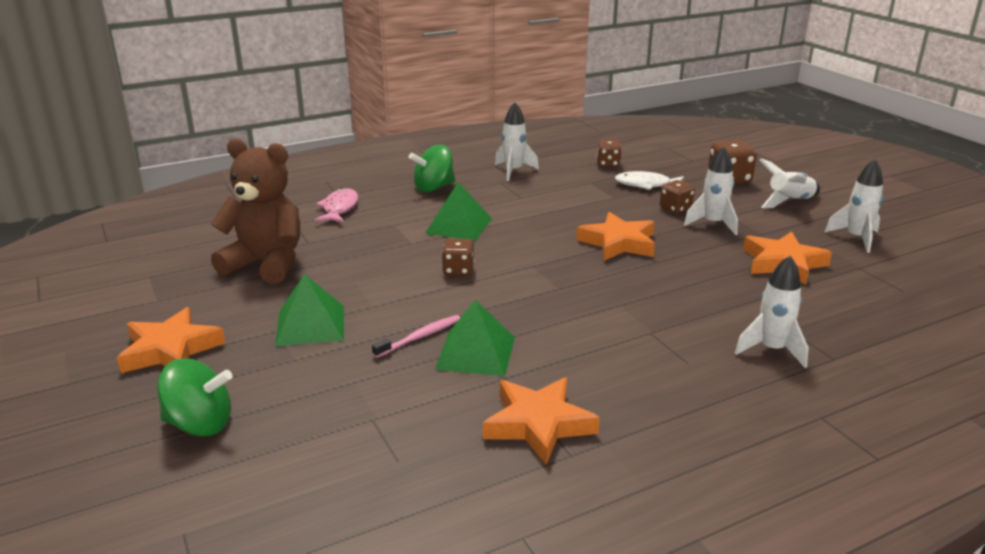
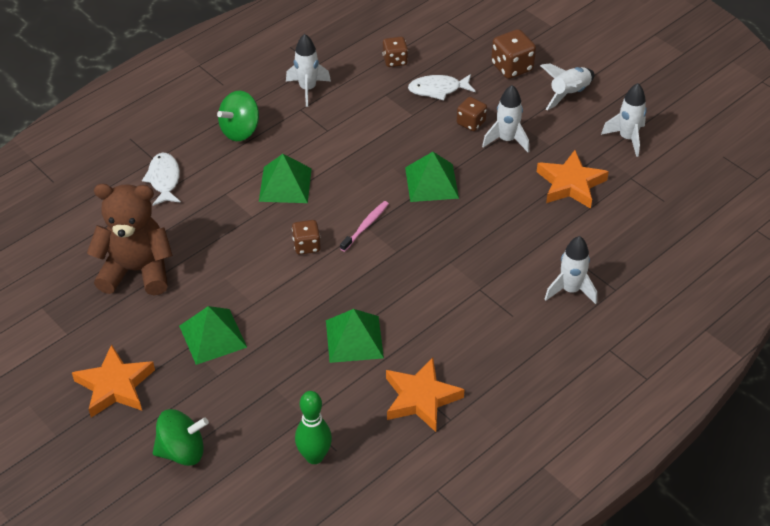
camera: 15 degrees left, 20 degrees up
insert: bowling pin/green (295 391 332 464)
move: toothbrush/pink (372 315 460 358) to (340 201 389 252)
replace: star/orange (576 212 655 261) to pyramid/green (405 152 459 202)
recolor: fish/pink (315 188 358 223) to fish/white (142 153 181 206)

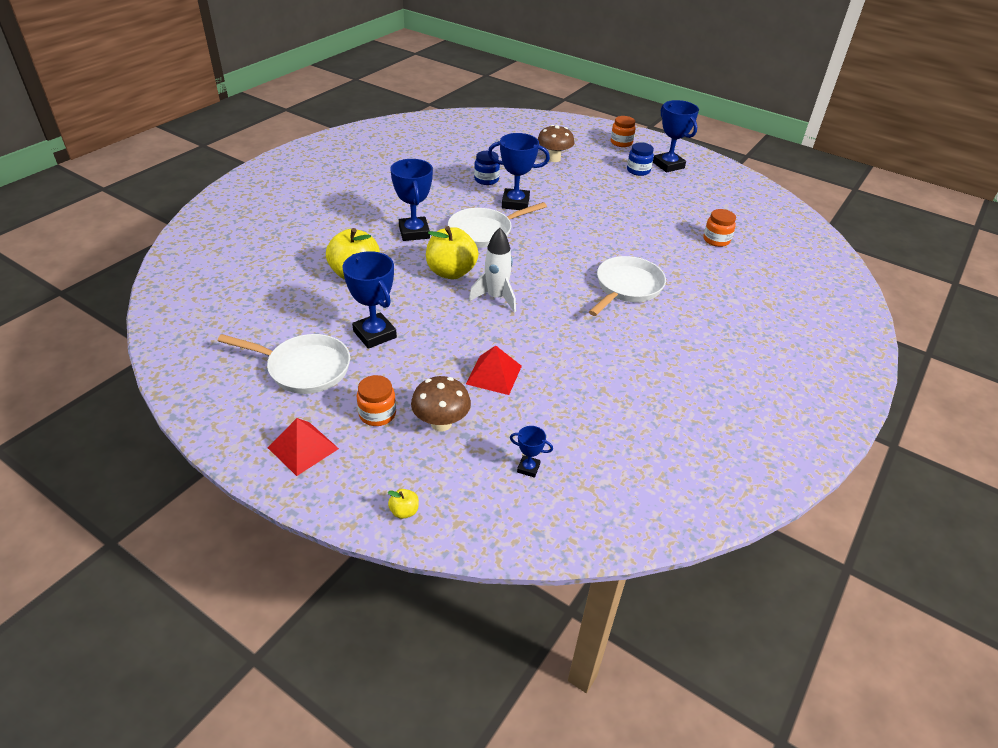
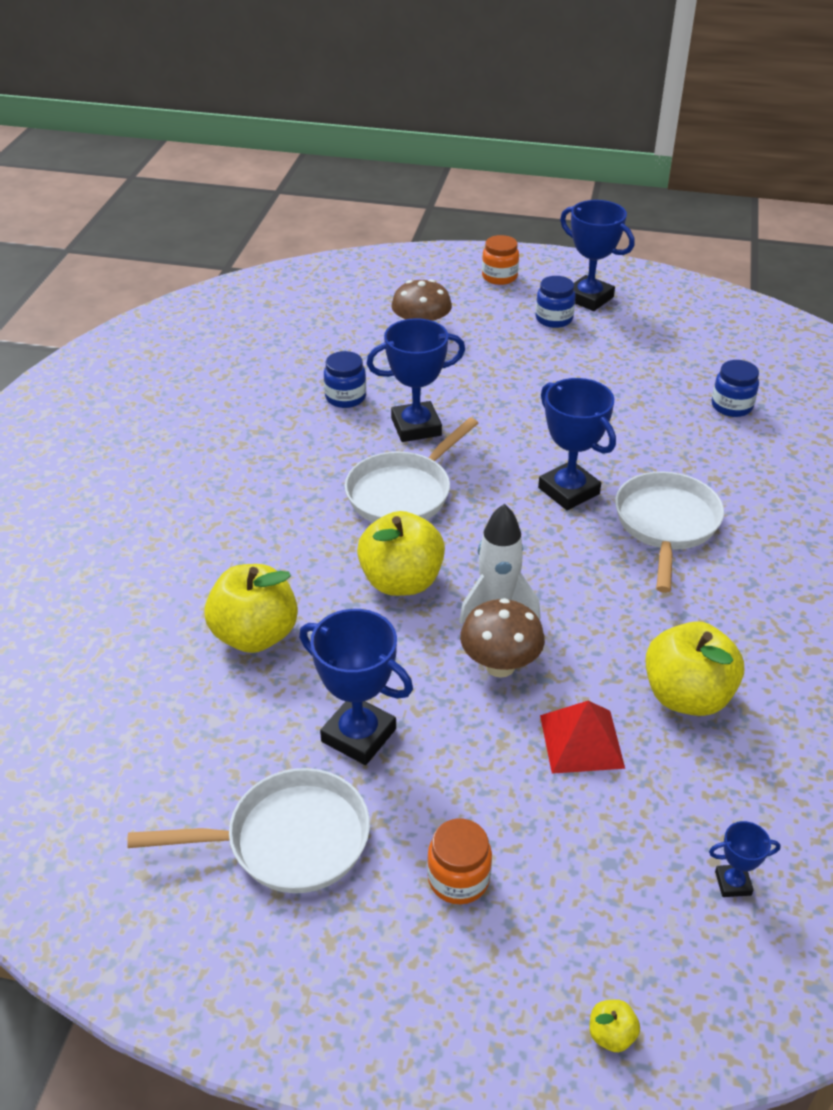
camera: 20 degrees left, 0 degrees up
delete: pyramid/red (268 418 339 476)
insert: apple/yellow (645 621 744 716)
move: trophy/blue (390 159 433 241) to (538 378 616 510); mushroom/brown (411 376 471 432) to (460 598 545 678)
recolor: jar/orange (703 209 736 247) to jar/blue (712 360 759 417)

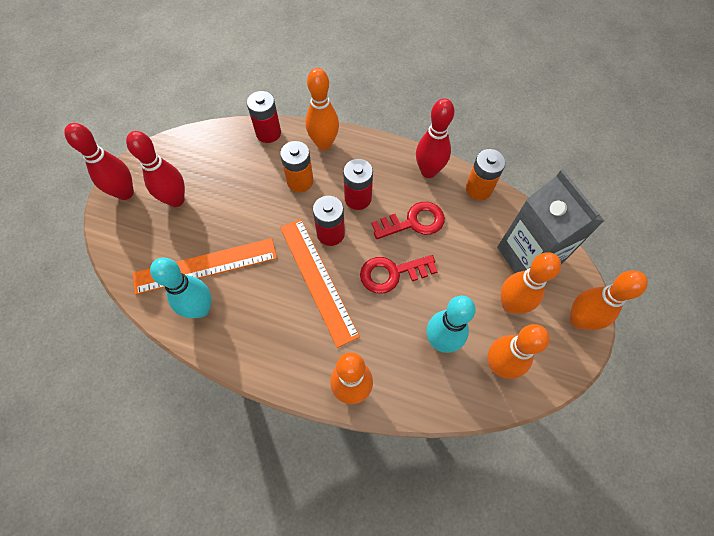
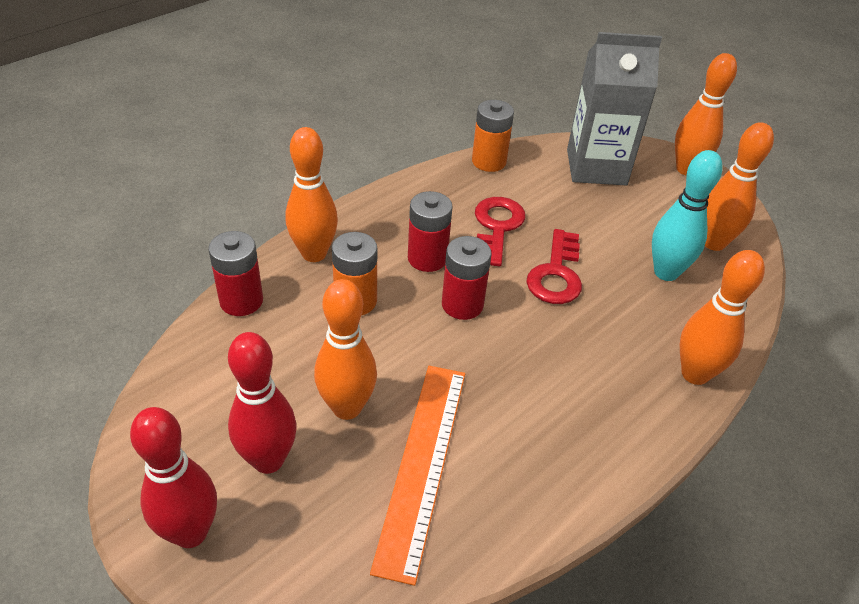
camera: 65 degrees left, 20 degrees down
delete: bowling pin/turquoise (150 258 211 318); ruler/orange (280 219 360 348); bowling pin/red (416 98 454 178)
move: bowling pin/orange (501 252 561 314) to (314 279 377 420)

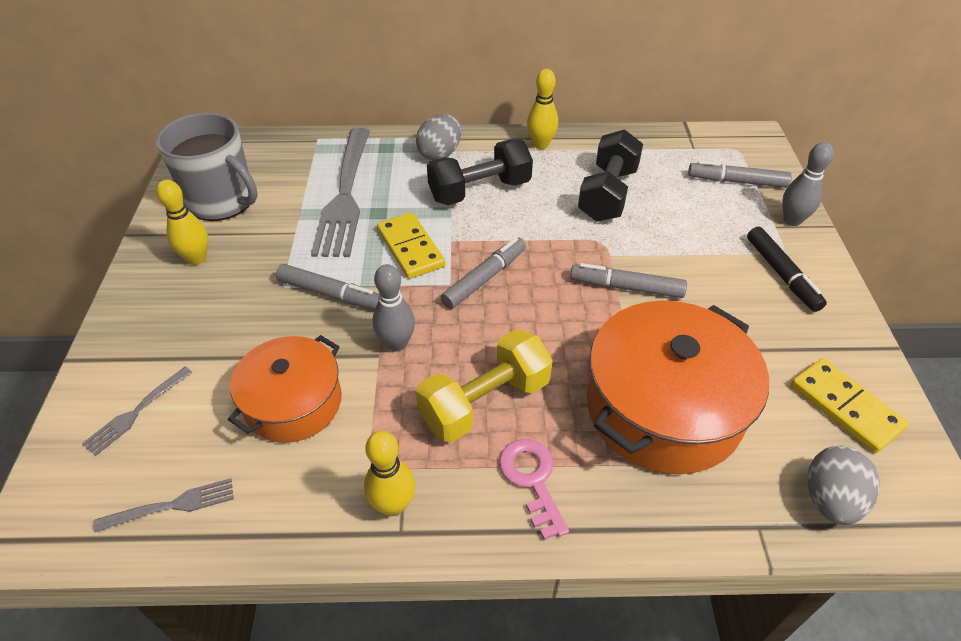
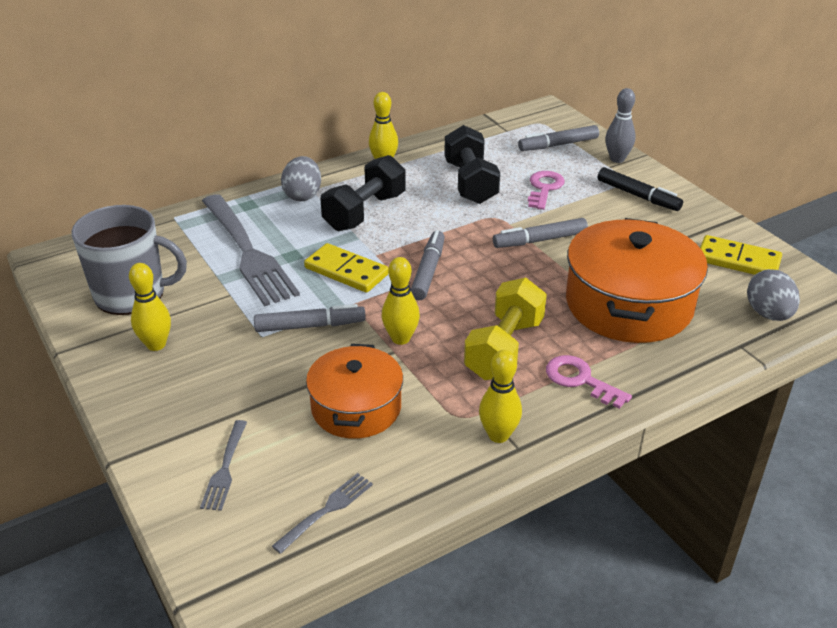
camera: 30 degrees left, 10 degrees down
insert: key/pink (528 171 565 210)
recolor: bowling pin/grey (373 264 415 352) to bowling pin/yellow (382 257 420 345)

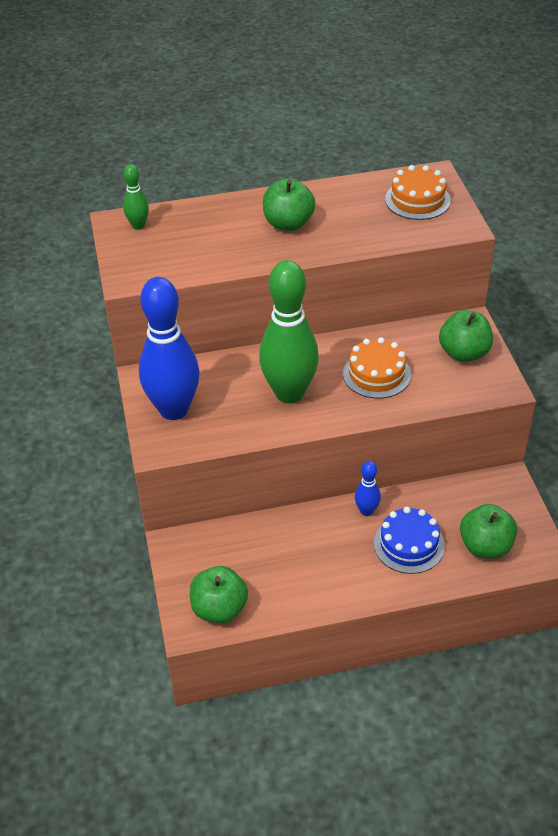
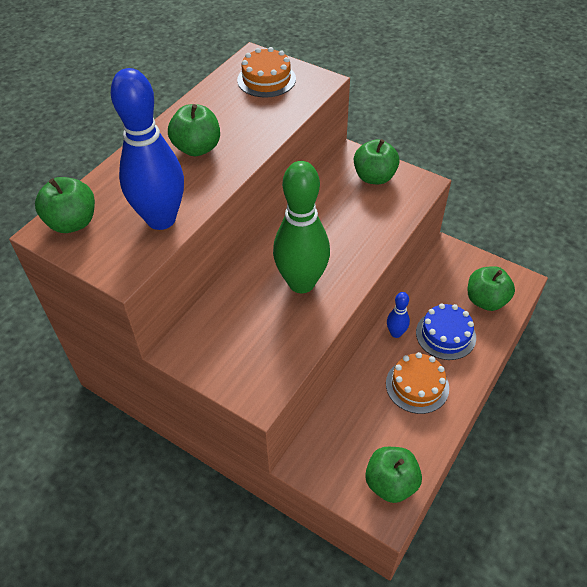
camera: 45 degrees left, 5 degrees up
move: bowling pin/blue (139 277 199 420) to (111 68 184 230); cake/orange (343 337 411 398) to (386 352 449 414)
replace: bowling pin/green (123 164 149 230) to apple/green (35 177 95 233)

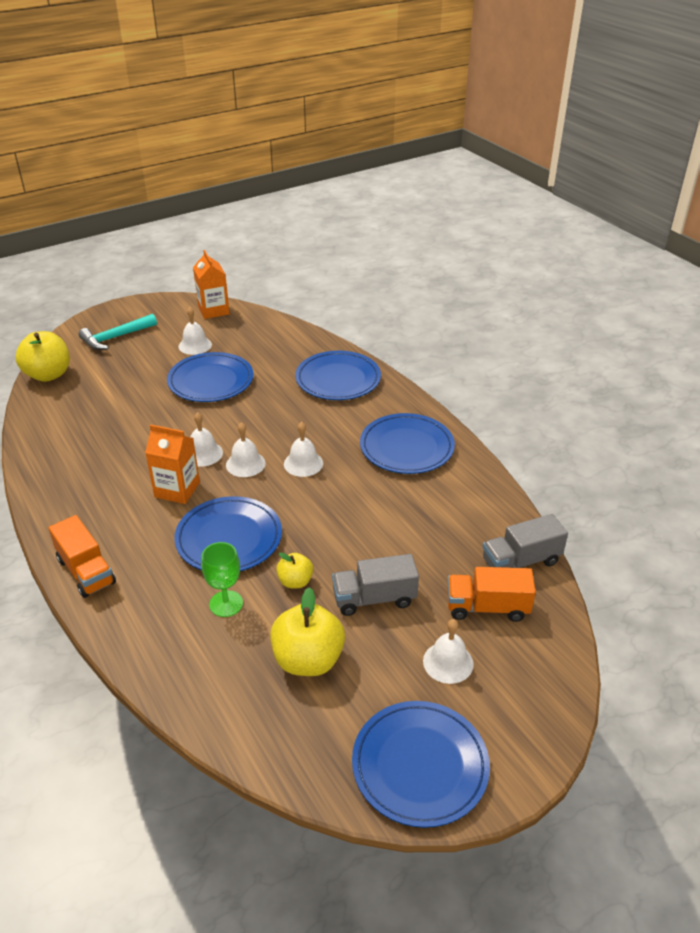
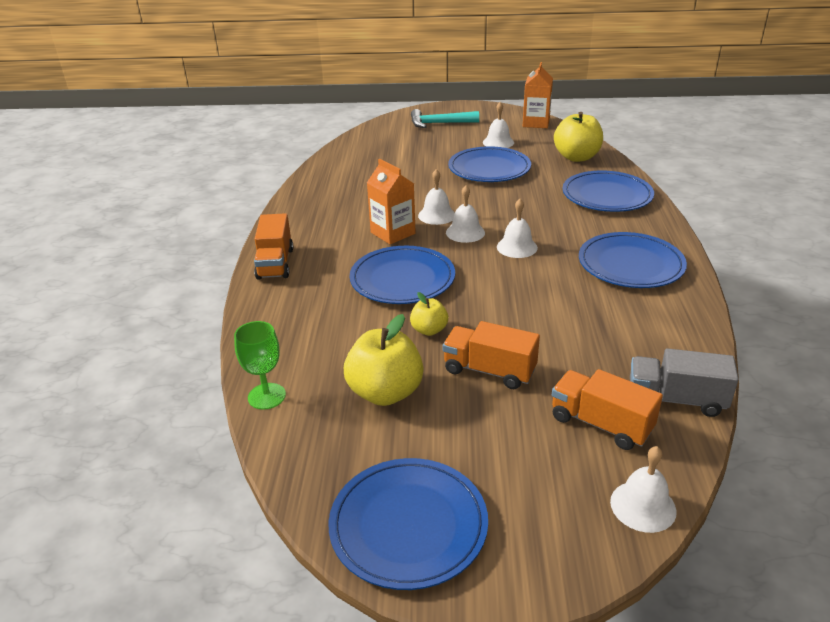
camera: 35 degrees right, 5 degrees down
move: apple/yellow (15 331 70 382) to (554 112 603 162); goblet/green (201 542 243 617) to (234 321 286 409); bell/white (423 619 474 684) to (610 446 676 533)
recolor: truck/grey (332 554 419 616) to truck/orange (443 321 540 389)

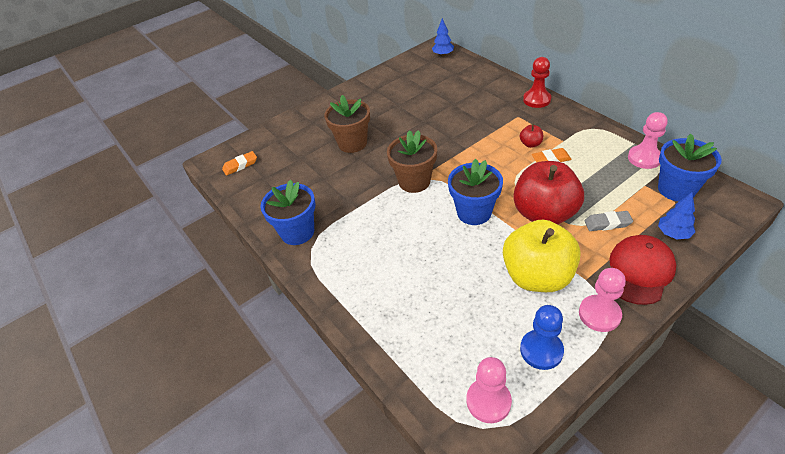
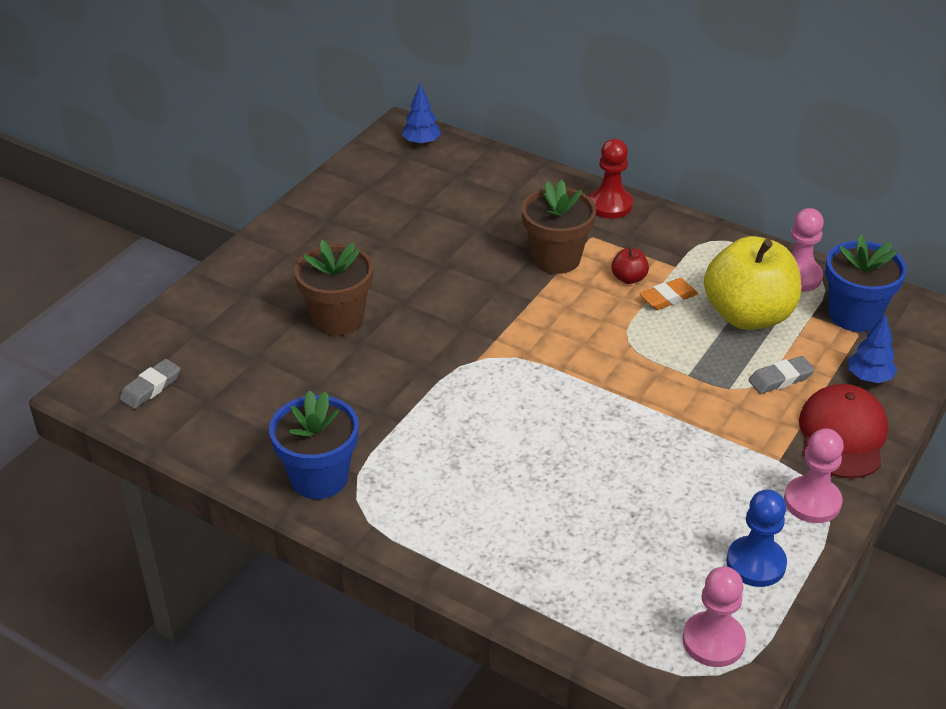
camera: 25 degrees left, 5 degrees down
delete: flower pot/blue (448 159 503 225); apple/red (513 161 584 224)
move: flower pot/brown (387 130 437 193) to (522 180 596 274); apple/yellow (503 220 581 292) to (704 236 801 330)
recolor: eraser/orange (222 151 257 176) to eraser/grey (120 359 180 409)

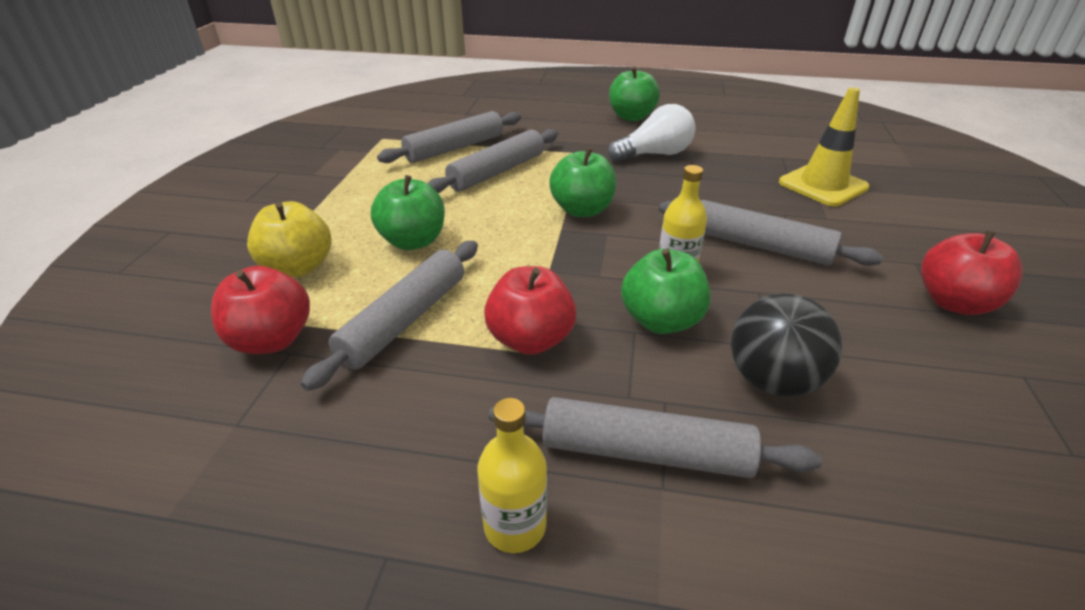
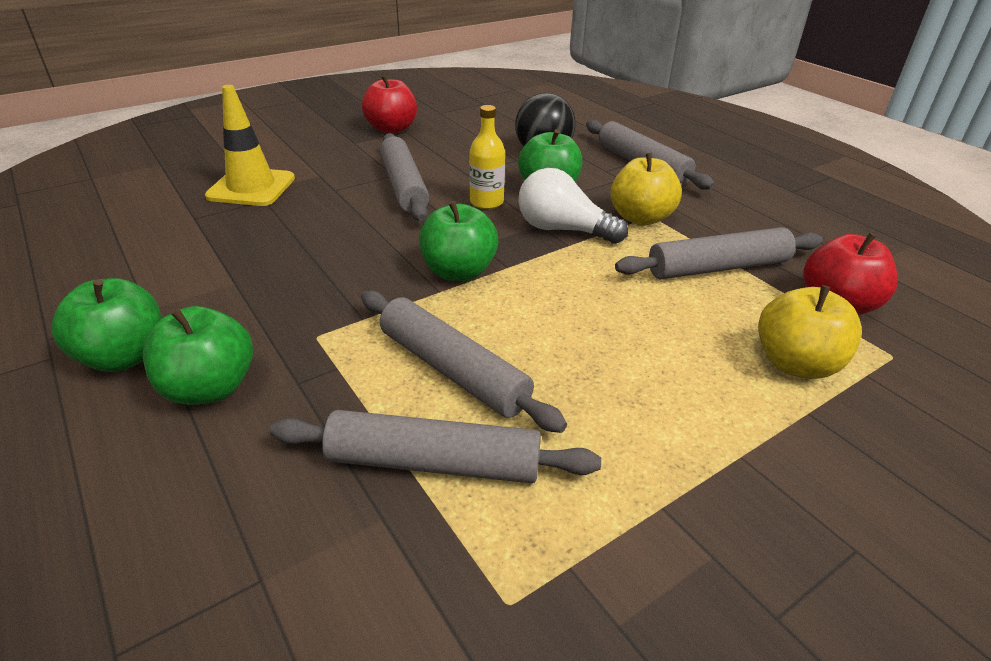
camera: 135 degrees left, 0 degrees up
delete: bottle/yellow (477 398 547 553)
move: apple/green (371 175 445 250) to (143 306 253 405); light bulb/white (608 104 695 162) to (518 168 628 244)
recolor: apple/red (484 266 576 355) to apple/yellow (611 153 682 225)
rotate: rolling pin/grey (428 129 558 193) = (361 290 567 433) 45 degrees clockwise

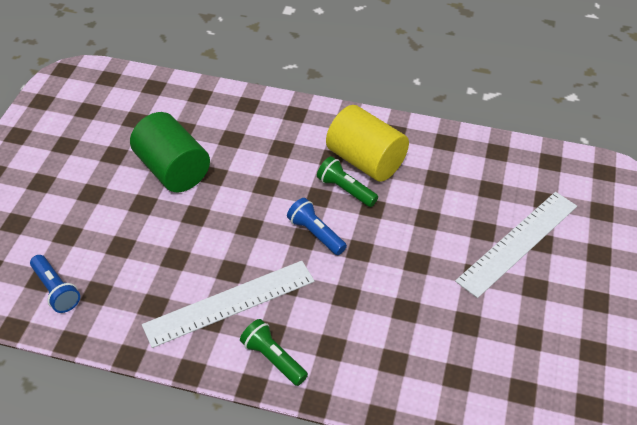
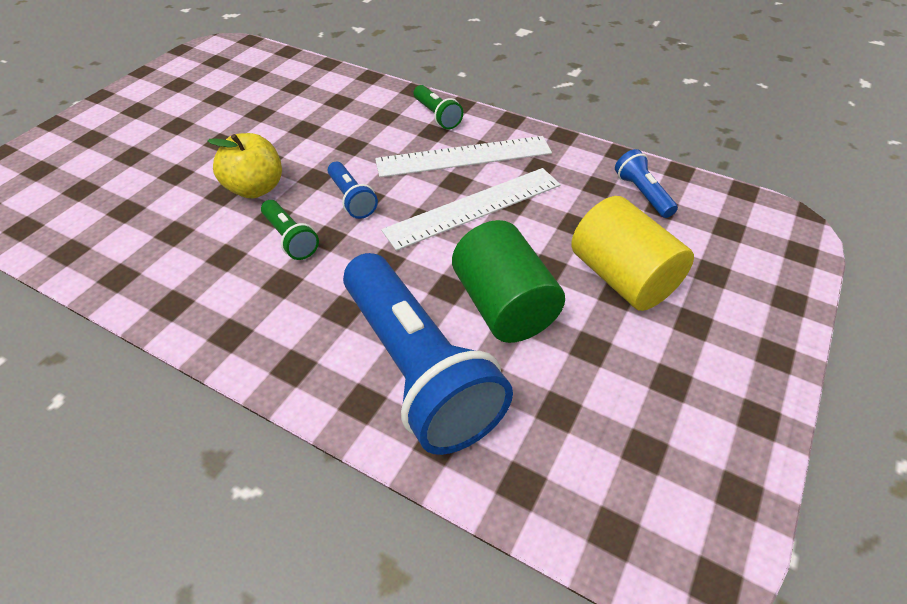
camera: 165 degrees left, 0 degrees up
insert: apple/yellow (207 133 282 198); flashlight/blue (343 253 513 455)
move: cylinder/yellow (326 105 409 182) to (571 196 694 311); ruler/white (455 192 577 298) to (381 168 561 251)

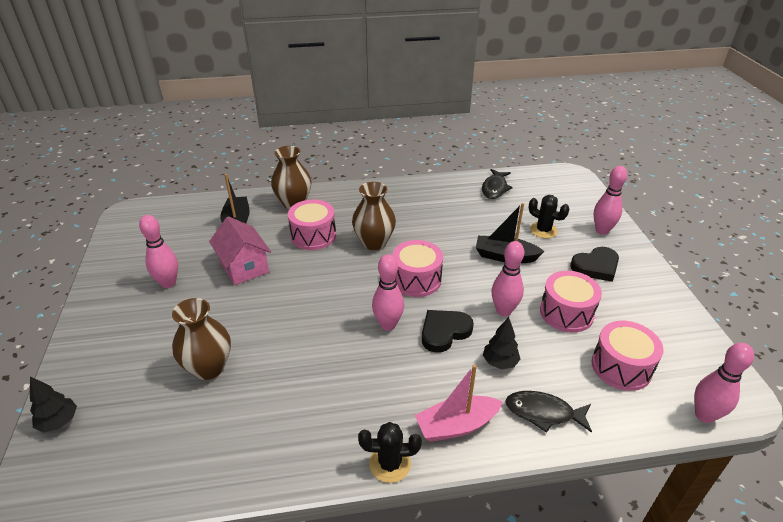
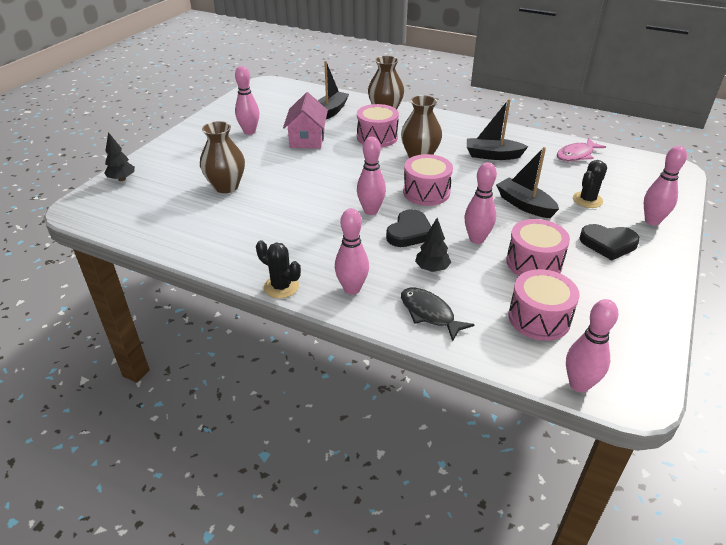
camera: 35 degrees right, 0 degrees up
insert: boat/black (467 99 528 160)
replace: boat/pink (415 364 503 442) to bowling pin/pink (335 208 369 295)
recolor: fish/black (482 169 513 199) to fish/pink (557 138 606 161)
rotate: heart/black (422 310 474 353) = (386 209 431 247) 120 degrees clockwise; cactus/black (529 195 569 238) = (573 160 607 208) 60 degrees clockwise

